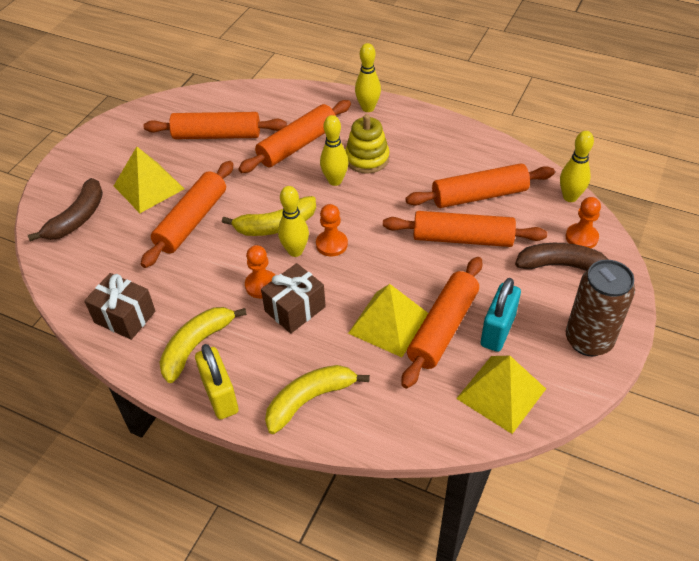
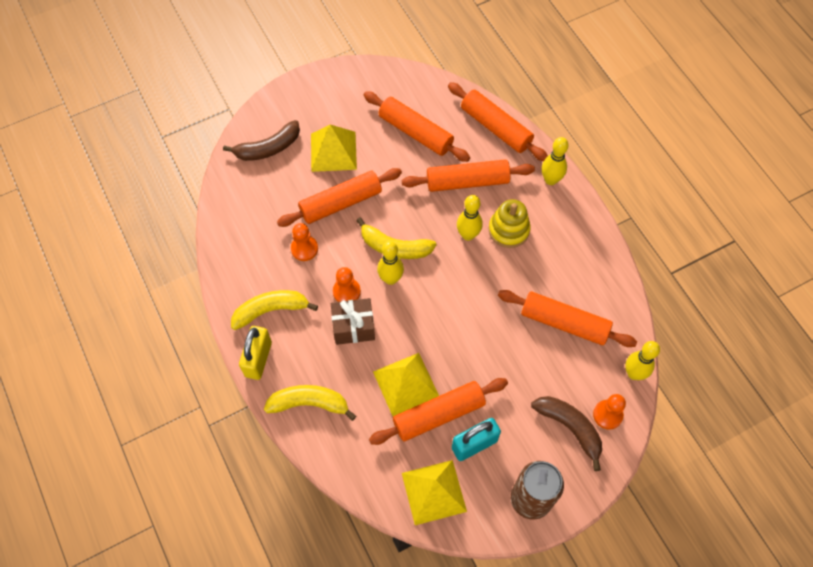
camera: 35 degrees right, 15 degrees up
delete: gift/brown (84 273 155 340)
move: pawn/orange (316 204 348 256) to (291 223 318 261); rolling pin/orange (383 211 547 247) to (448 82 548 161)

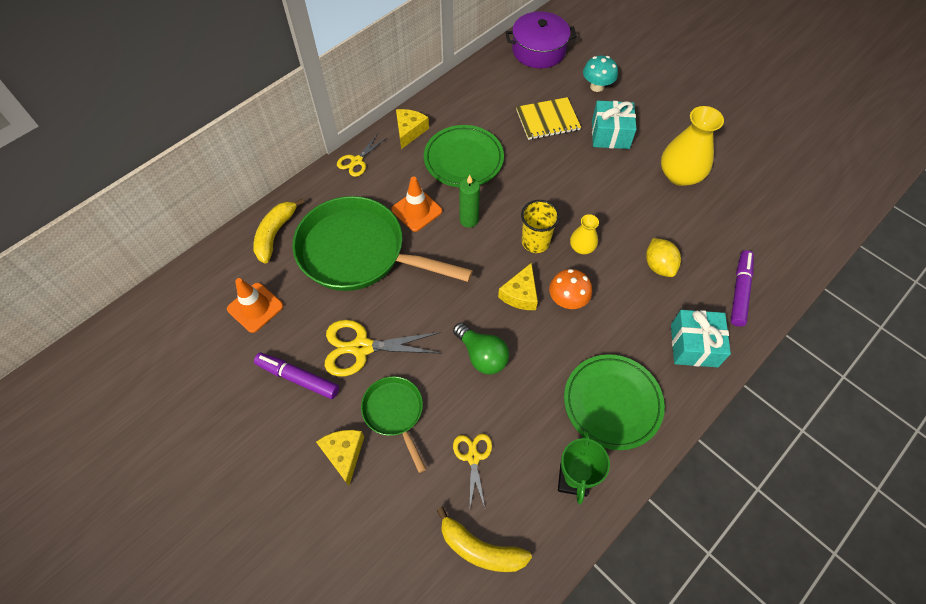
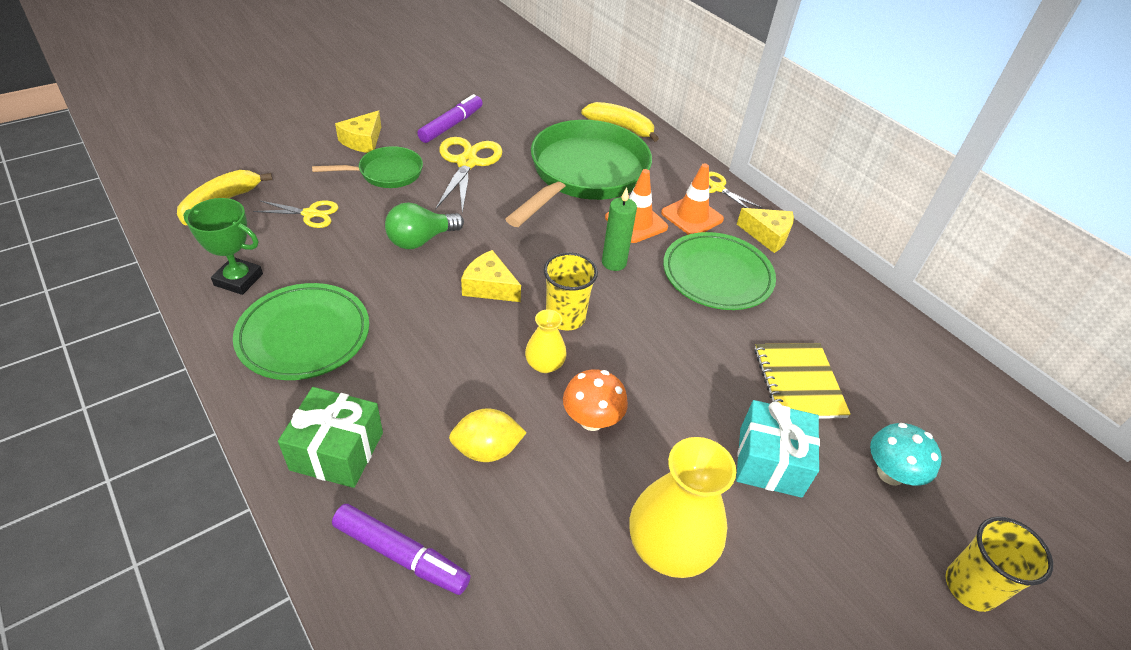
camera: 95 degrees right, 15 degrees down
delete: pot/purple (505 12 577 68)
insert: cup/yellow (946 517 1053 612)
move: traffic cone/orange (227 278 283 333) to (661 163 724 235); mushroom/orange (549 269 592 309) to (563 369 628 431)
recolor: gift/turquoise (671 310 731 367) to gift/green (278 387 383 488)
rotate: cheese/yellow (316 430 364 486) = (335 111 381 153) 120 degrees clockwise

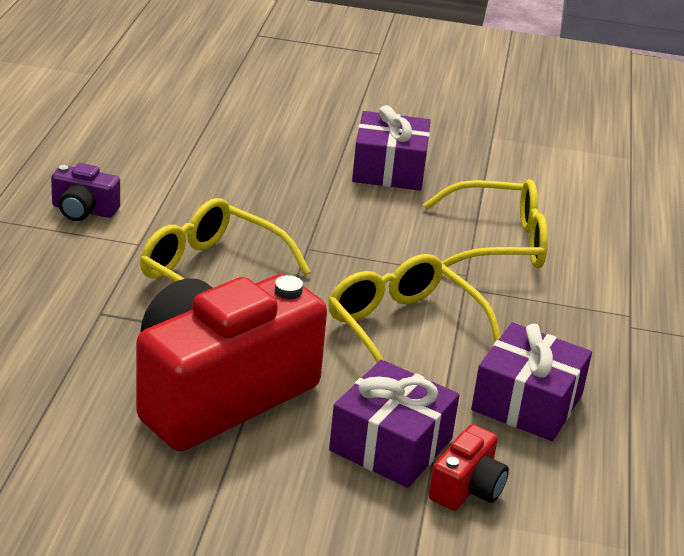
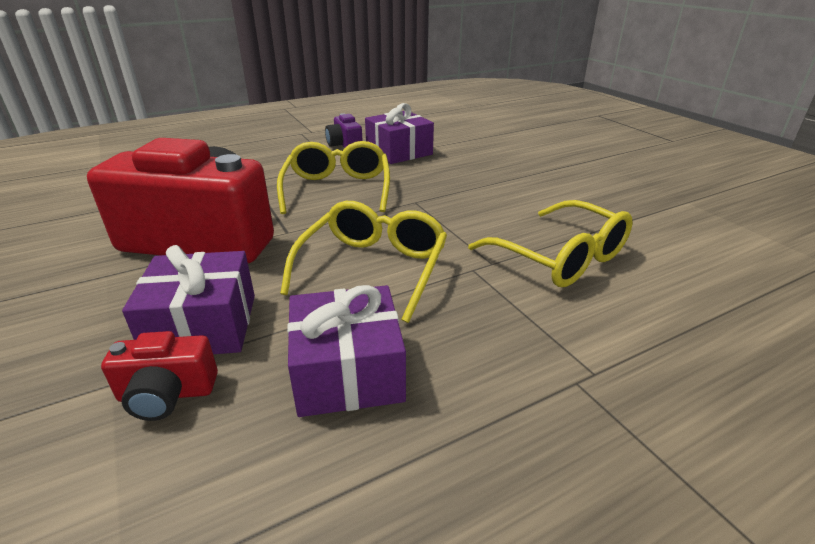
camera: 55 degrees right, 0 degrees up
move: gift/purple (352 105 431 191) to (365 103 434 164)

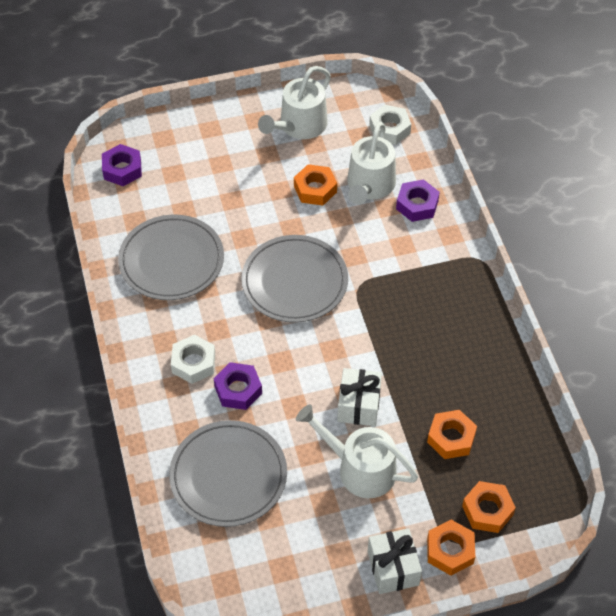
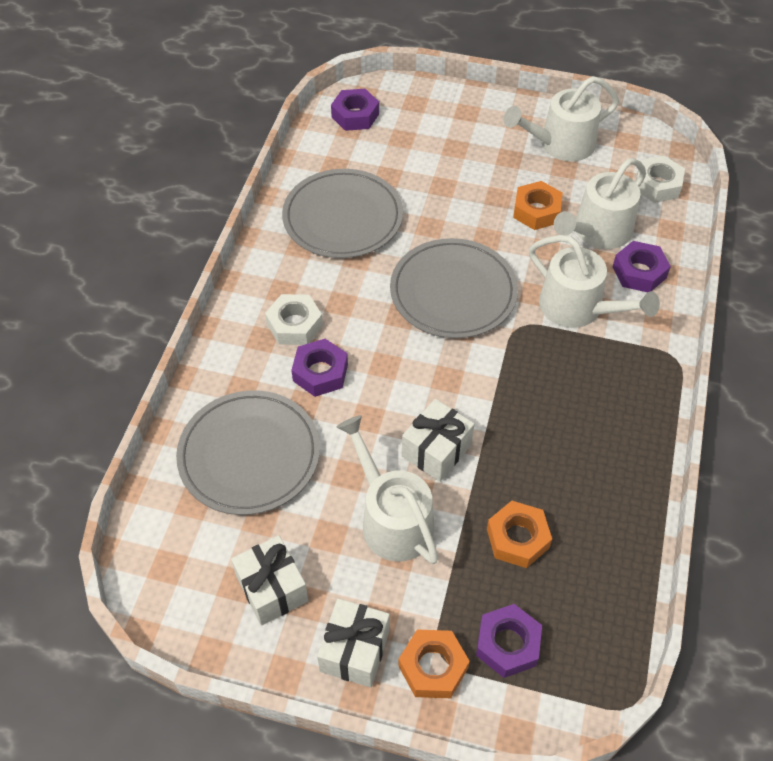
camera: 30 degrees right, 0 degrees up
insert: gift/white (231 535 308 626); watering can/white (529 235 660 328)
recolor: nut/orange (462 481 516 533) to nut/purple (476 604 542 678)

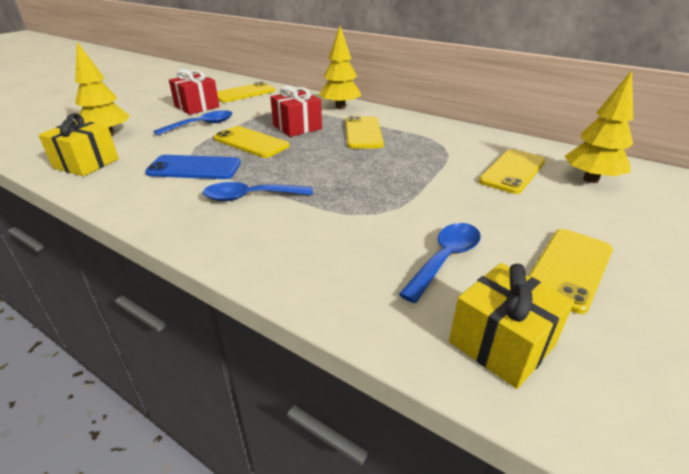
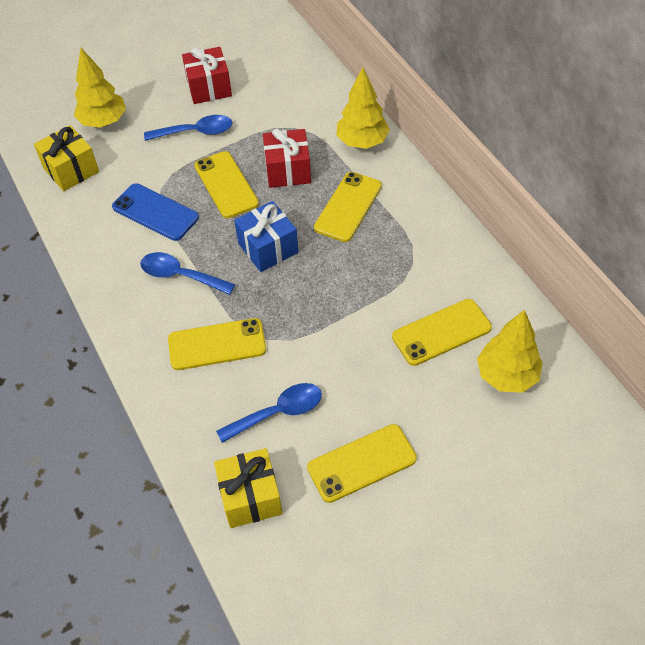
camera: 30 degrees right, 20 degrees up
insert: gift/blue (234 201 298 272)
move: phone/yellow (217 82 275 103) to (168 318 266 370)

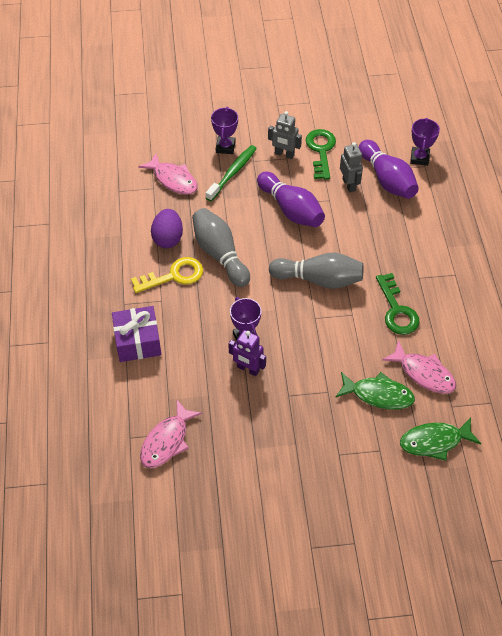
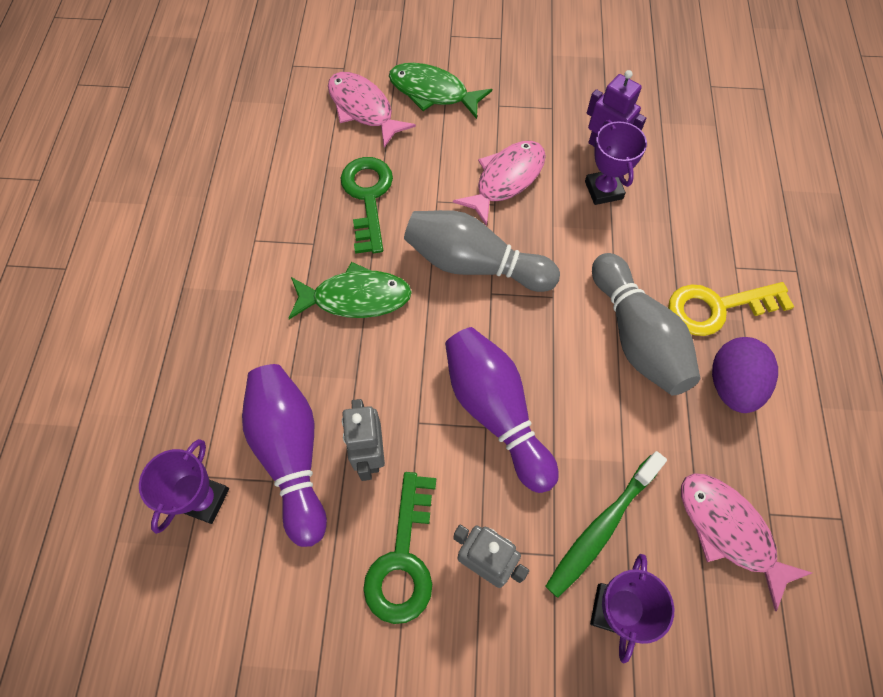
camera: 170 degrees left, 10 degrees up
delete: gift/purple (112 306 162 362)
move: fish/pink (140 400 202 468) to (453 141 546 226); fish/green (400 417 481 461) to (288 262 412 319)

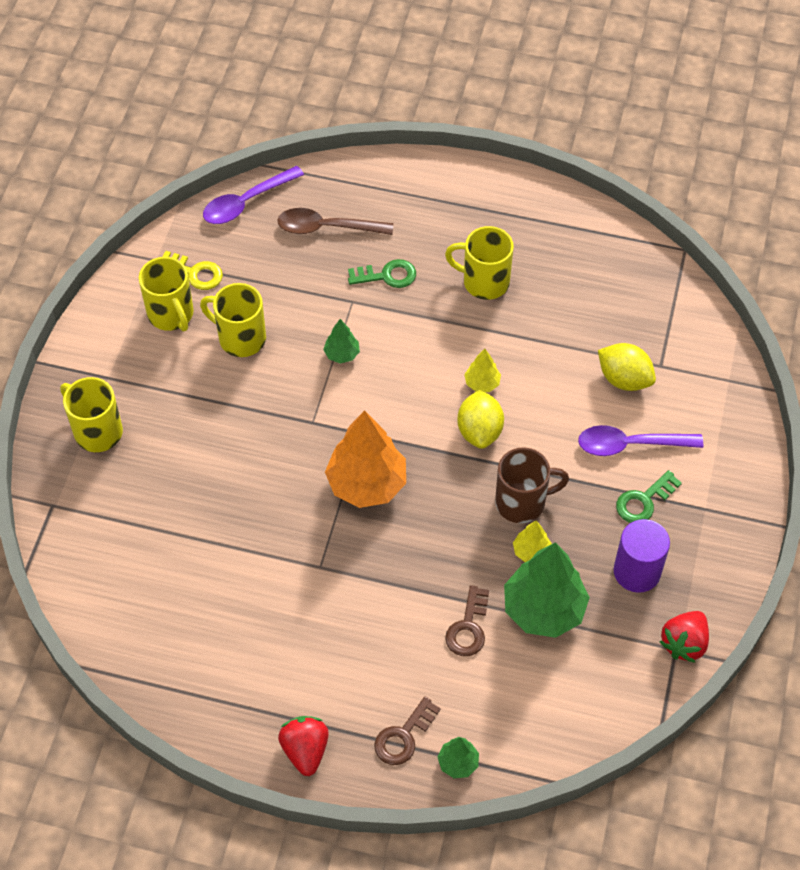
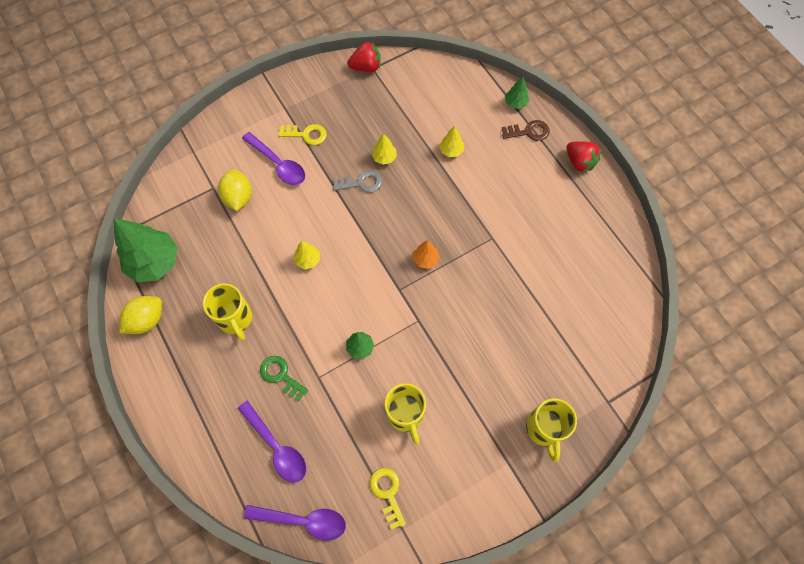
camera: 135 degrees left, 10 degrees up
delete: mug/yellow (139 257 194 331); cylinder/purple (614 519 670 593)
move: lemon/yellow (457 390 504 449) to (119 296 162 334); tree/green (504 542 590 638) to (114 218 178 282)
replace: key/brown (445 585 489 656) to tree/yellow (439 126 464 157); mug/brown (495 447 569 523) to key/grey (333 170 382 193)
recolor: spoon/brown (277 208 393 235) to spoon/purple (238 400 306 482); key/green (616 470 682 523) to key/yellow (278 124 327 145)
rotate: strawberry/red (278 716 329 776) = (567 141 601 173) 75 degrees counterclockwise
resize: tree/orange (325 410 406 508) = (413 240 440 269) x0.47

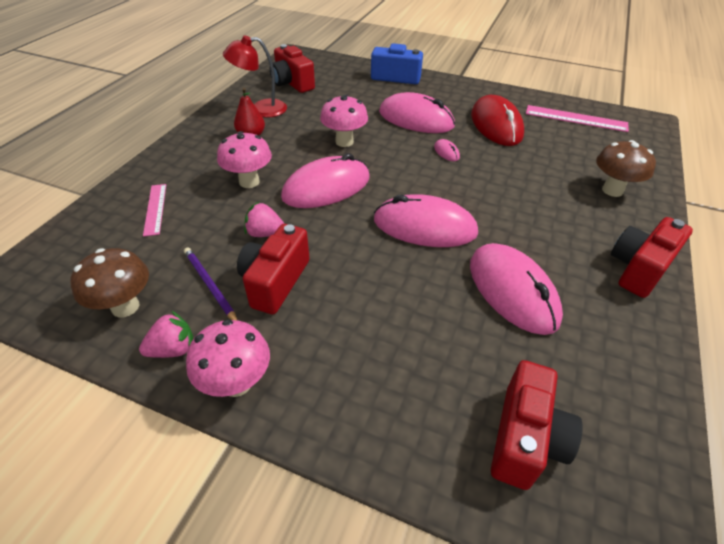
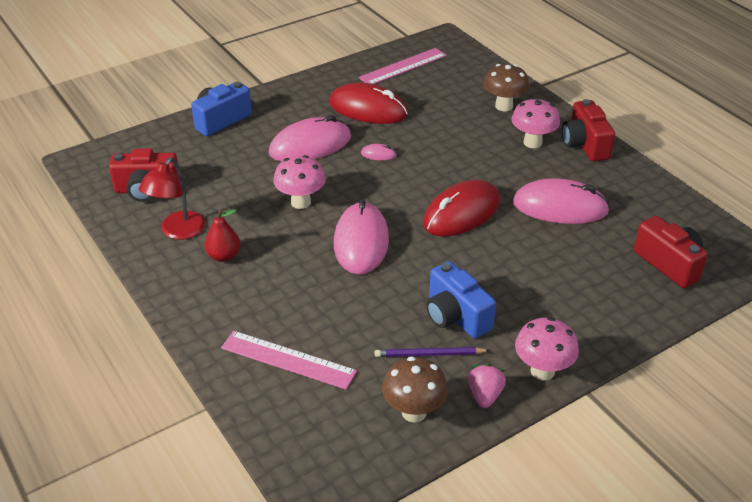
camera: 55 degrees left, 5 degrees down
delete: strawberry/pink (244 202 284 237)
move: mushroom/pink (217 131 272 188) to (512 98 560 148)
recolor: camera/red (237 224 310 314) to camera/blue (426 261 496 339); mouse/pink (374 194 478 247) to mouse/red (423 180 500 236)
resize: ruler/pink (143 184 166 237) = (221 331 357 390) x1.56

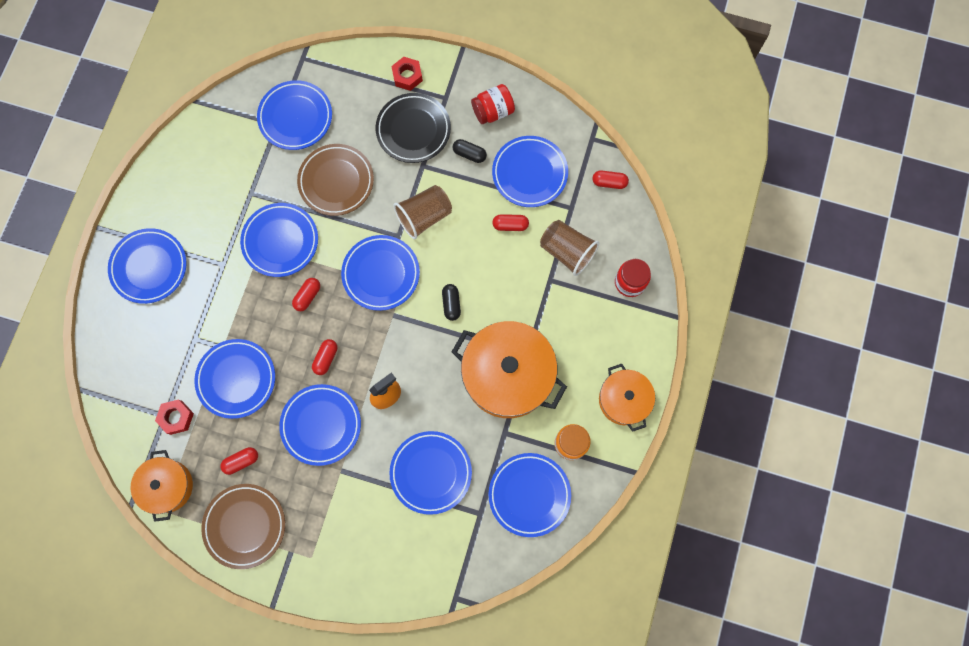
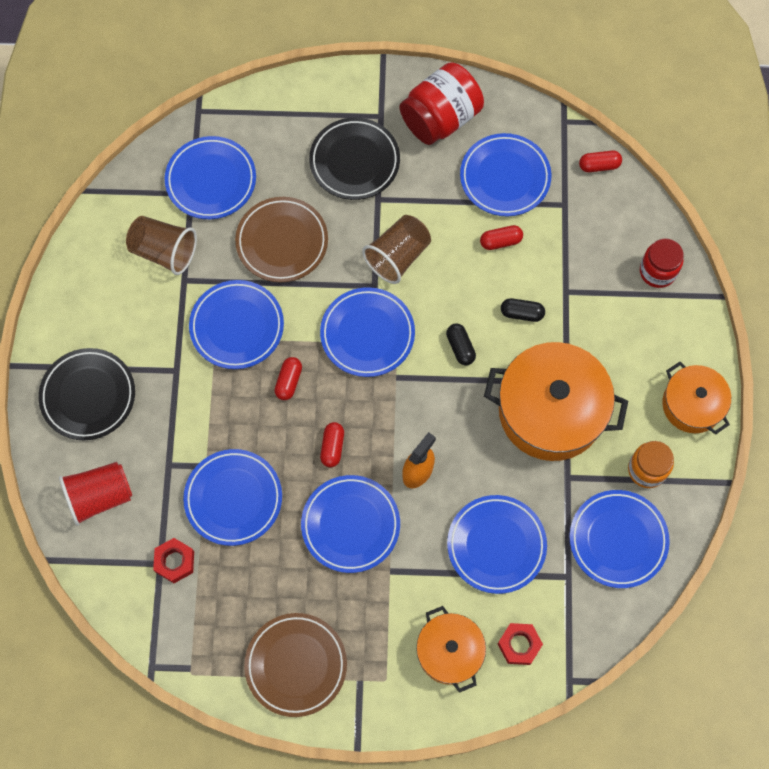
camera: 15 degrees left, 5 degrees down
delete: capsule/red (221 447 258 475)
insert: cup/red (59 462 132 526)
move: pot/orange (130 450 193 522) to (416 606 486 693); nut/red (391 57 423 91) to (498 623 543 665); capsule/black (453 139 487 163) to (501 298 545 322); cup/brown (540 220 599 276) to (126 216 197 275)
recolor: plate/blue (108 228 187 304) to plate/black (38 348 135 440)
resize: jar/red (471 84 515 124) = (400 62 484 145) x1.57

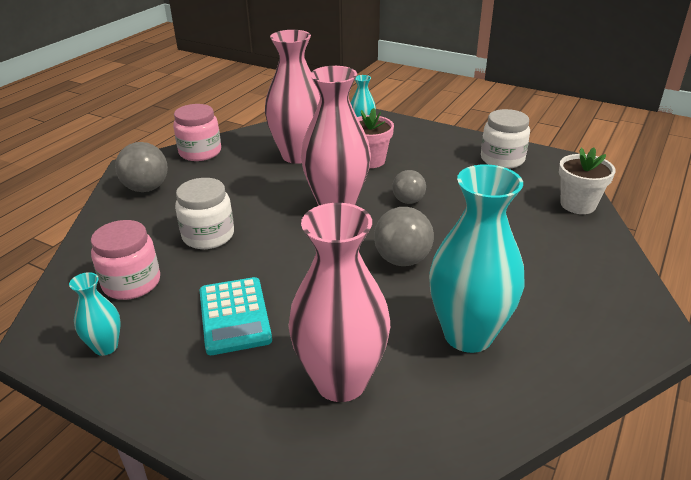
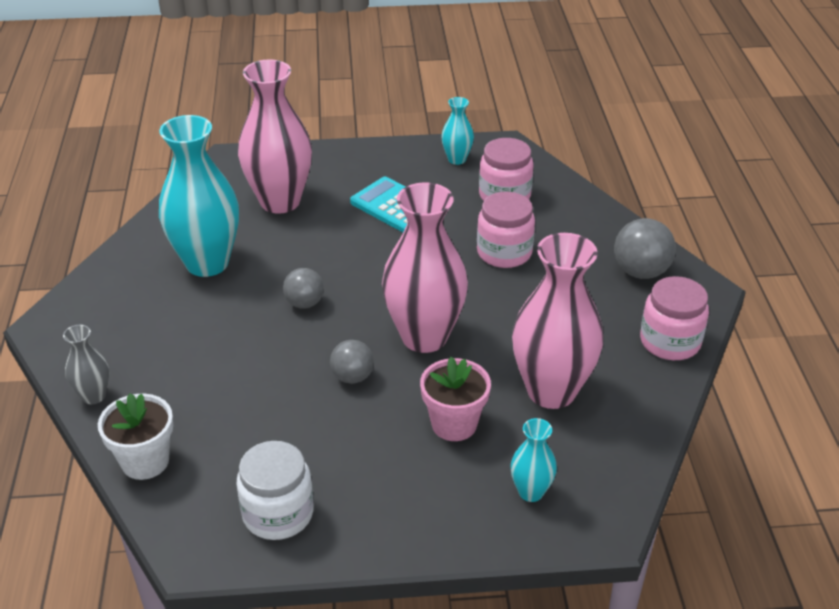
camera: 145 degrees right, 5 degrees up
insert: vase/grey (63 325 109 404)
recolor: jar/white (175 178 234 249) to jar/pink (477 192 535 268)
resize: ball/grey (374 207 434 266) = (283 268 324 308) x0.65

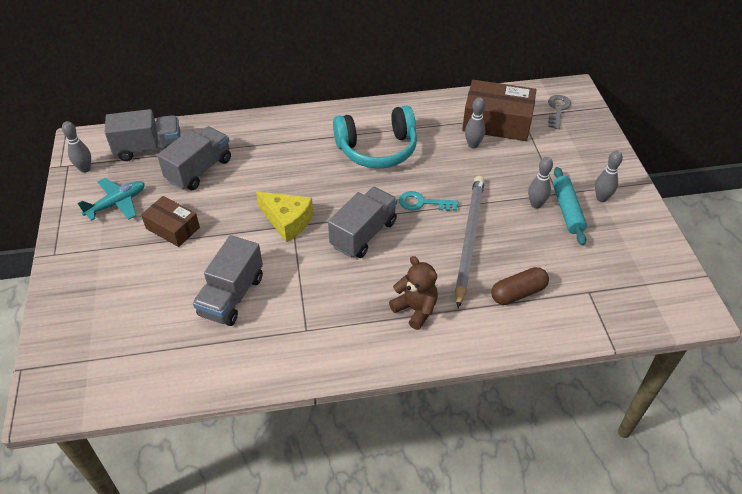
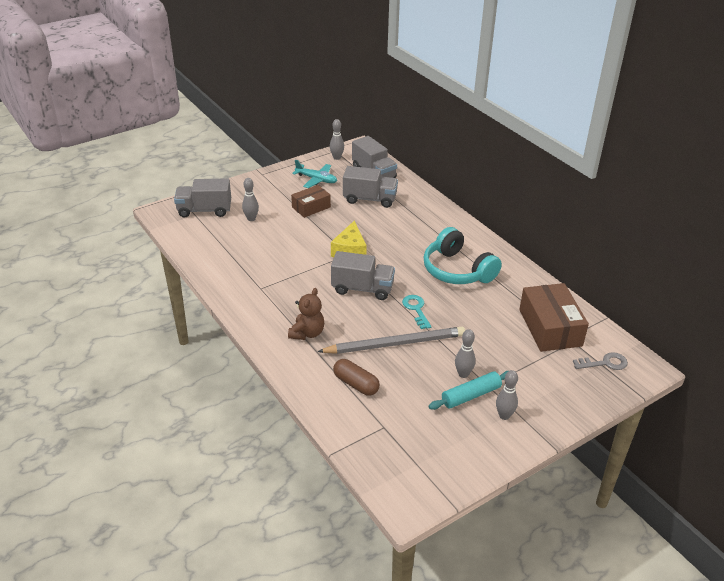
camera: 65 degrees right, 10 degrees down
move: truck/grey (193 235 263 326) to (174 178 231 218); bowling pin/grey (465 97 485 149) to (242 178 259 221)
rotate: box/brown (141 196 200 247) = (291 185 331 218) 45 degrees clockwise

